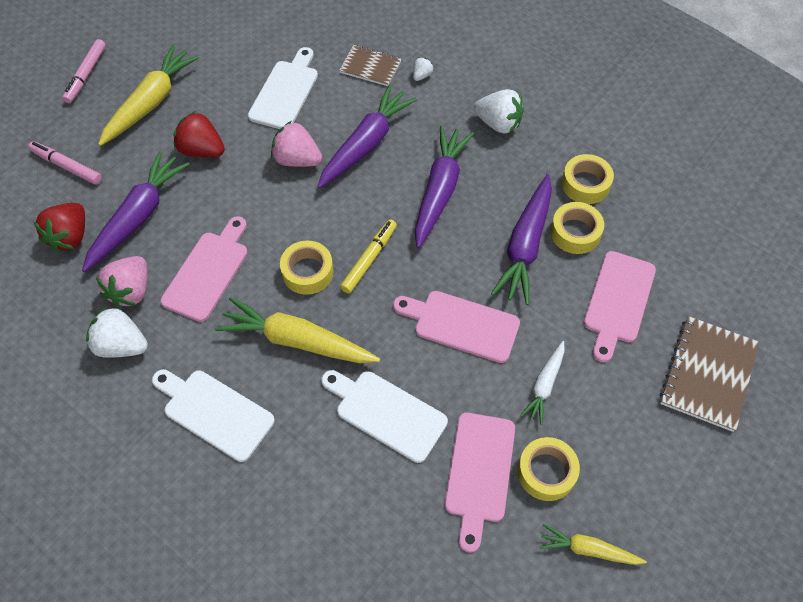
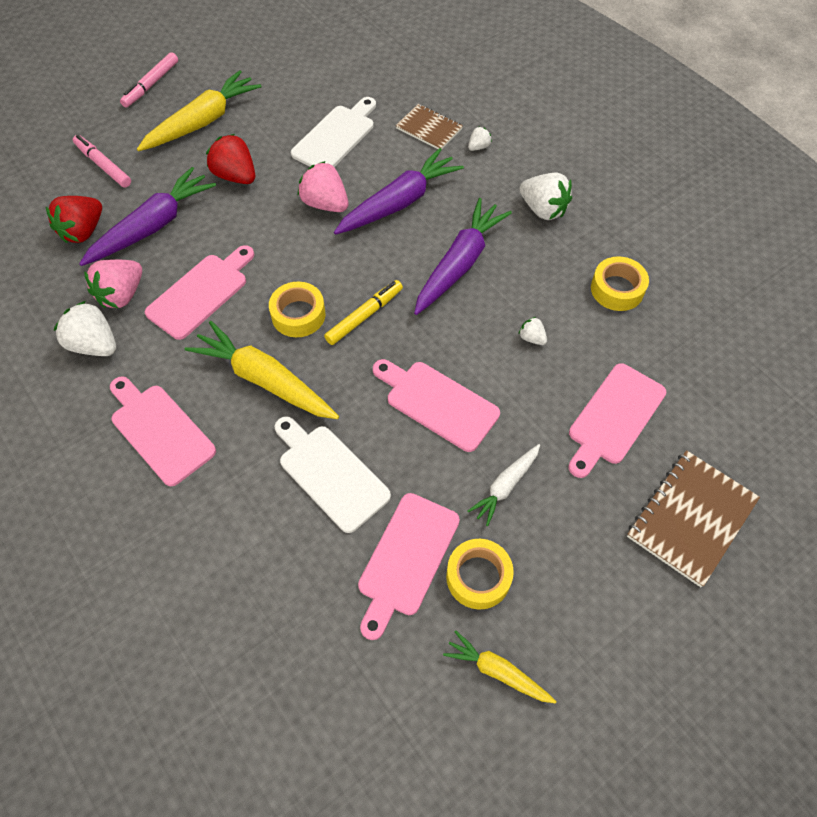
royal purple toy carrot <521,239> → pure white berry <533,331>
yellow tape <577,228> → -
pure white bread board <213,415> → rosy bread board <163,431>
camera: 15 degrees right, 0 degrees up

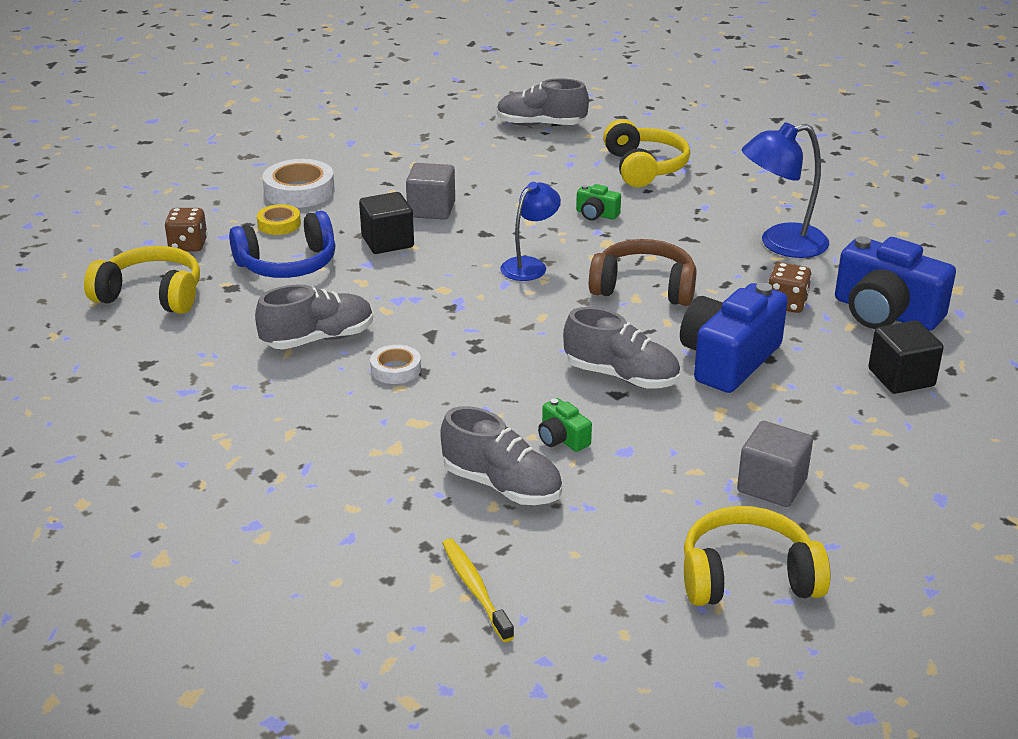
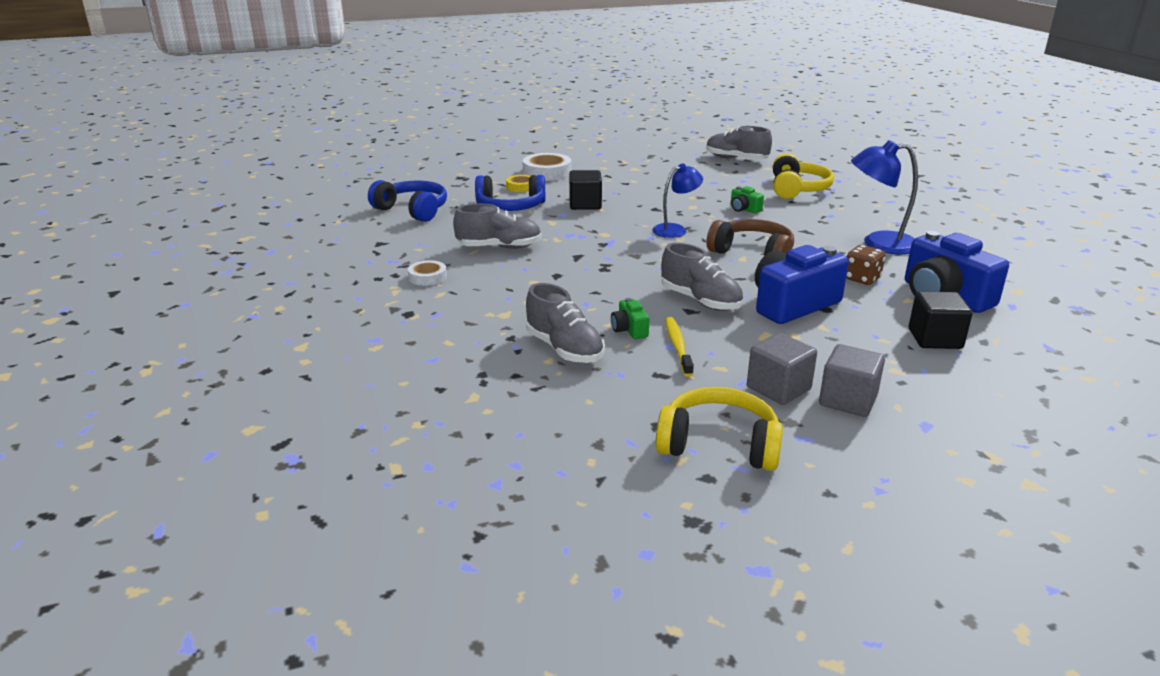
gray block <430,191> → gray block <852,380>, moved
brown game die <186,229> → -
yellow headphones <142,280> → blue headphones <407,201>
pure white tape <395,364> → pure white tape <427,273>, moved
yellow toothbrush <478,590> → yellow toothbrush <679,346>, moved
camera: 20 degrees right, 5 degrees down

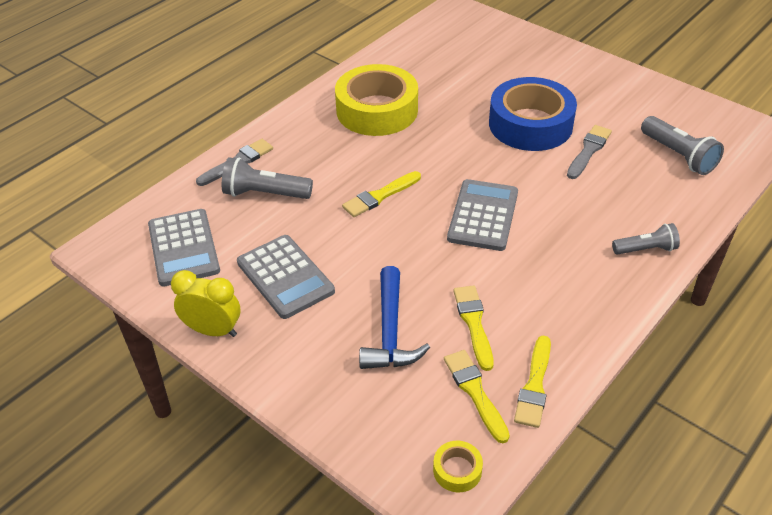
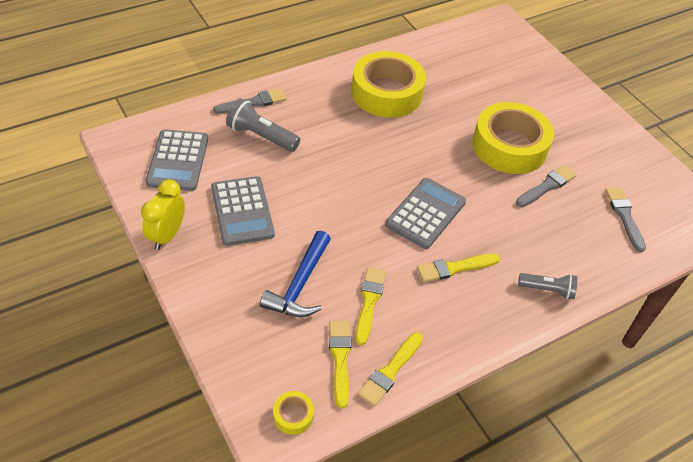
blue tape <533,114> → yellow tape <513,138>
gray torch <682,145> → gray brush <625,220>
yellow brush <381,194> → yellow brush <458,268>, moved
yellow alarm clock <205,303> → yellow alarm clock <163,214>, 105 degrees counterclockwise
camera: 15 degrees right, 5 degrees up

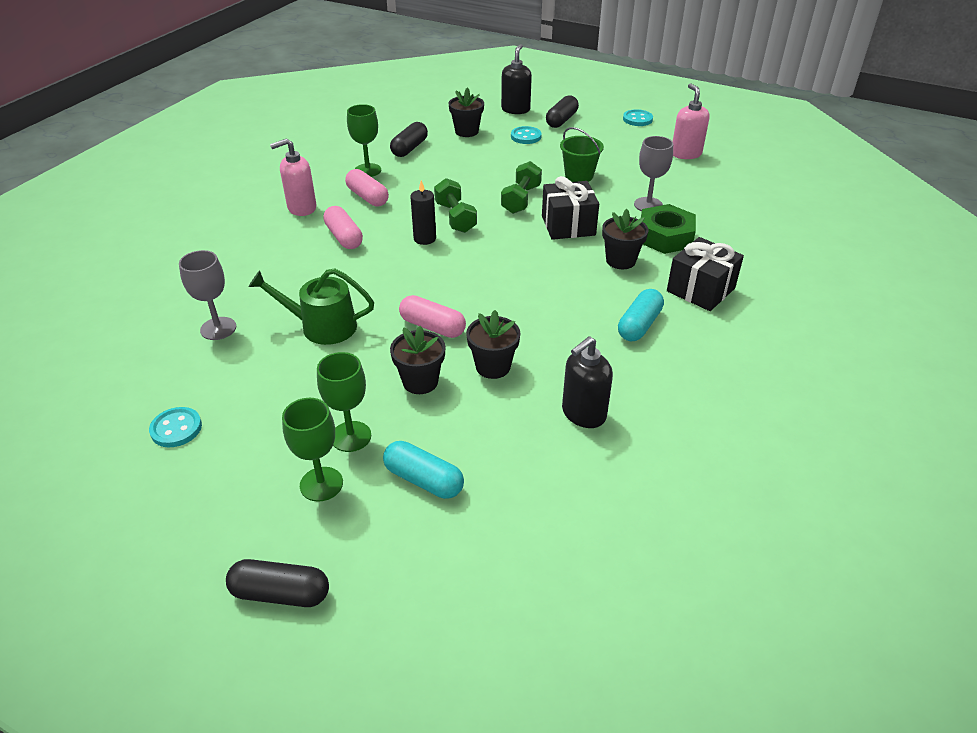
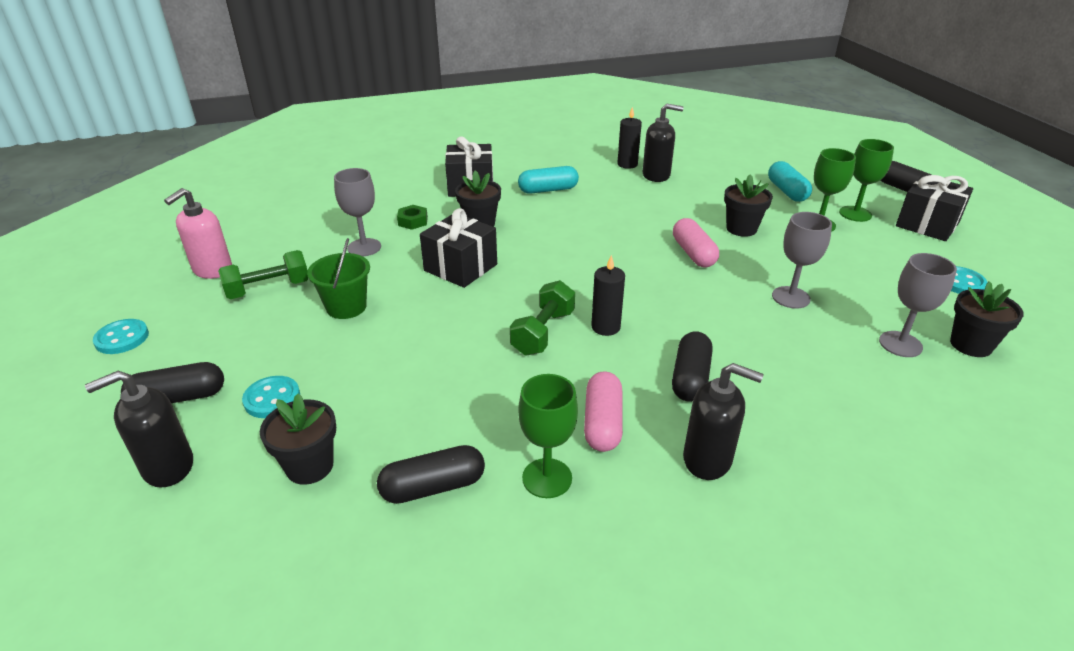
rosy pump bottle <293,177> → black pump bottle <723,421>
emerald dumbbell <521,187> → emerald dumbbell <263,274>, moved
emerald hexagon nut <668,229> → emerald hexagon nut <412,217>, x0.51
rosy capsule <343,227> → black capsule <692,366>
emerald watering pot <311,306> → gray wine glass <802,260>
black flower pot <493,344> → black flower pot <987,319>, moved
- → black pillar candle <629,138>
- → black present <934,208>
camera: 135 degrees left, 5 degrees down

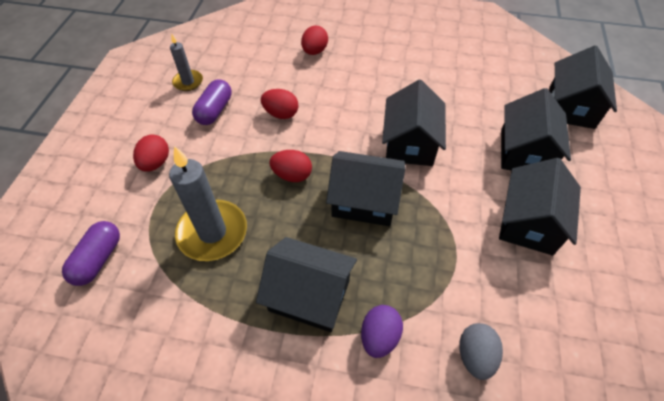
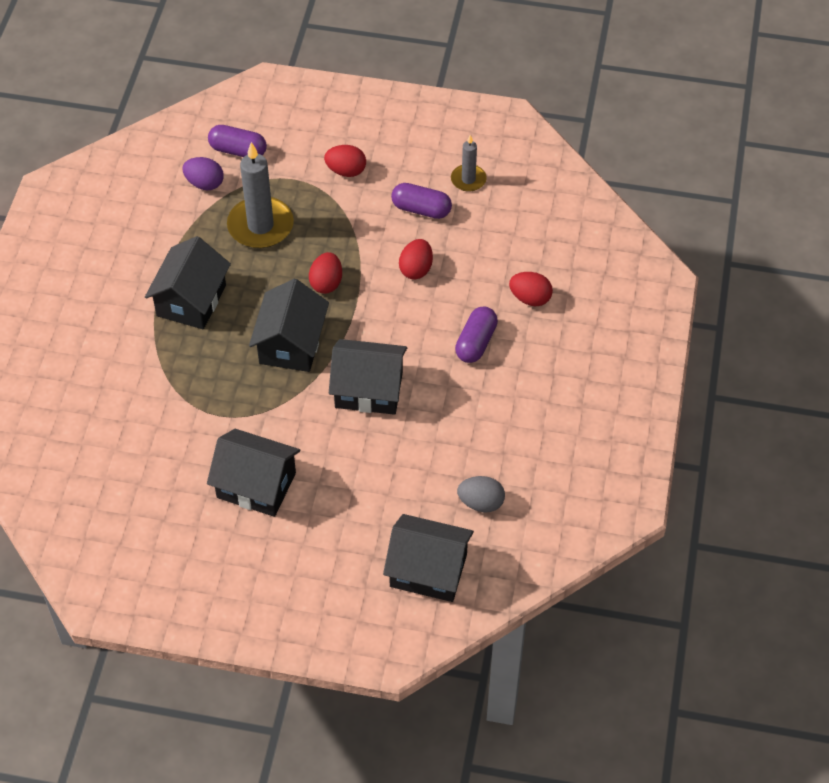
black house <536,129> → -
royal purple egg <382,331> → royal purple egg <203,173>, moved
gray egg <481,351> → gray egg <481,494>, moved
- → royal purple capsule <476,335>
camera: 90 degrees right, 0 degrees up

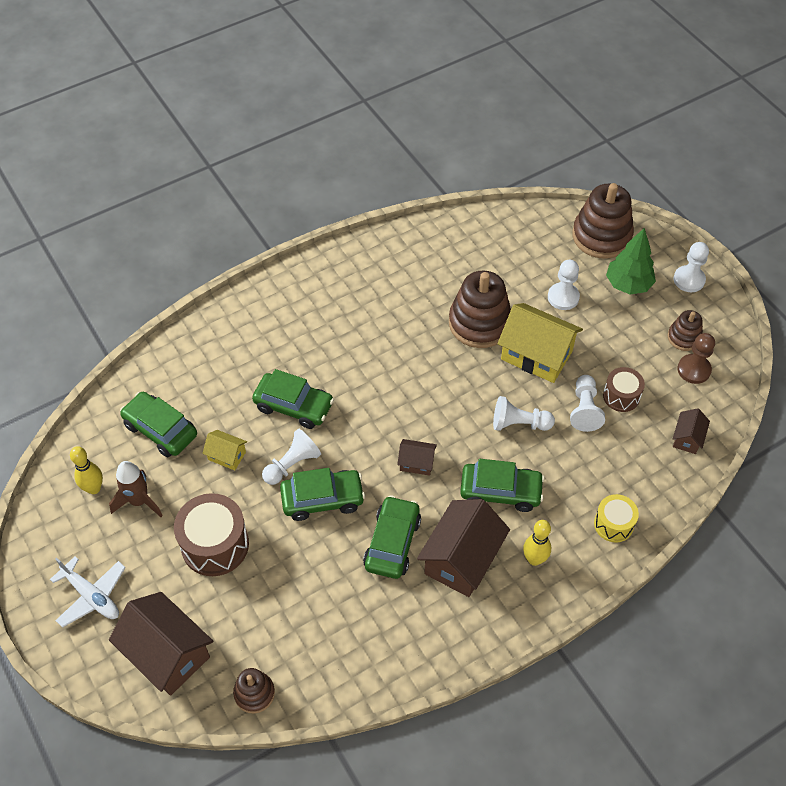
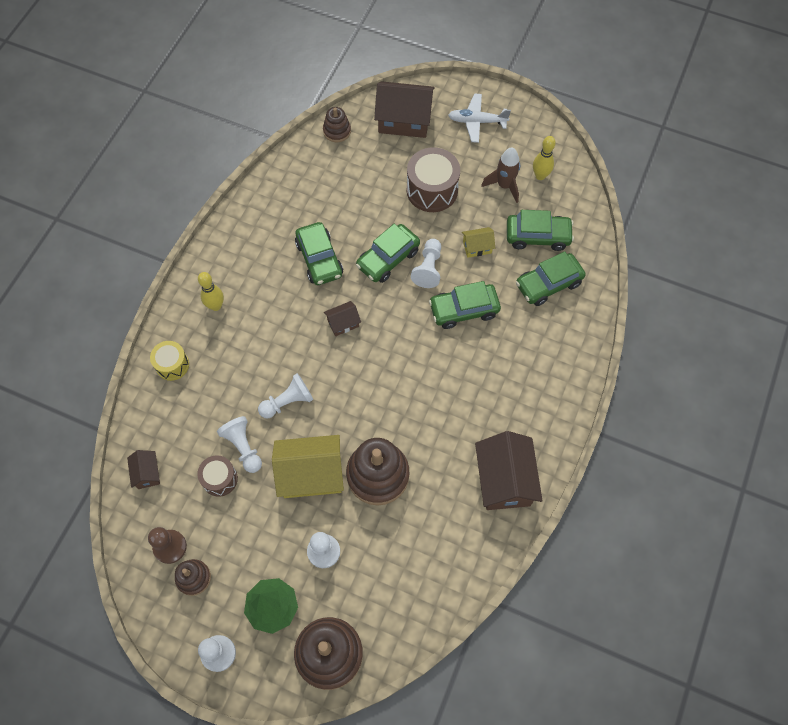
emerald automobile <502,485> → emerald automobile <551,278>, moved
brown house <463,548> → brown house <509,470>, moved
camera: 145 degrees right, 10 degrees up

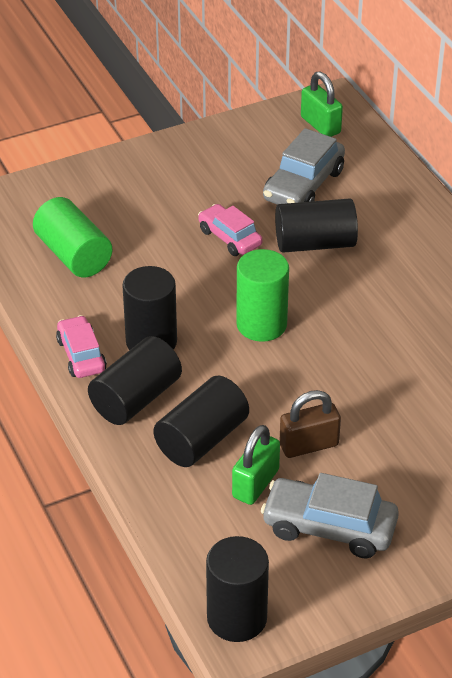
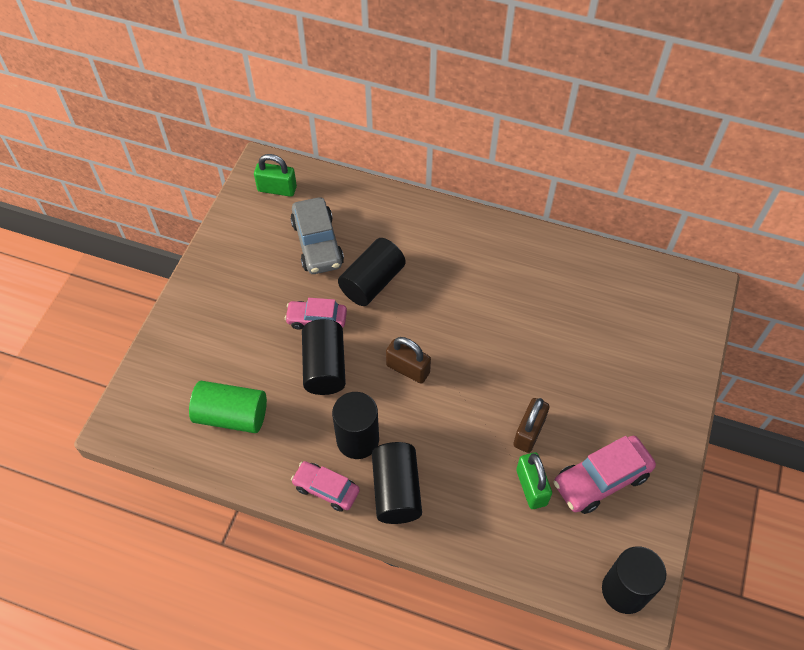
emerald solid cylinder <262,295> → brown padlock <408,360>
black solid cylinder <201,421> → black solid cylinder <324,357>, moved
gray automobile <330,515> → rosy automobile <604,475>
camera: 45 degrees left, 15 degrees up

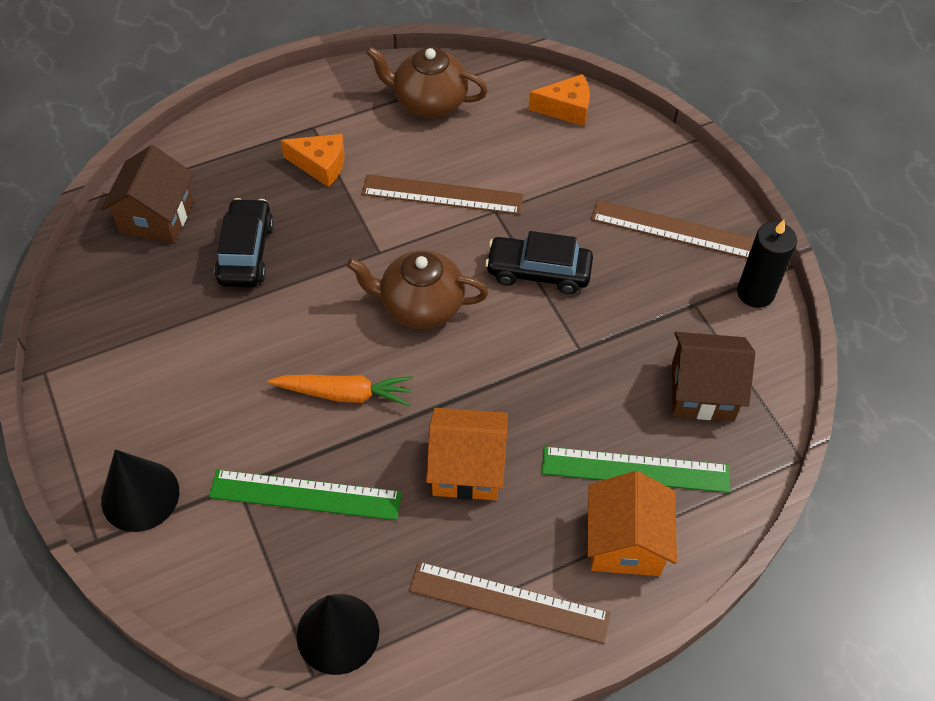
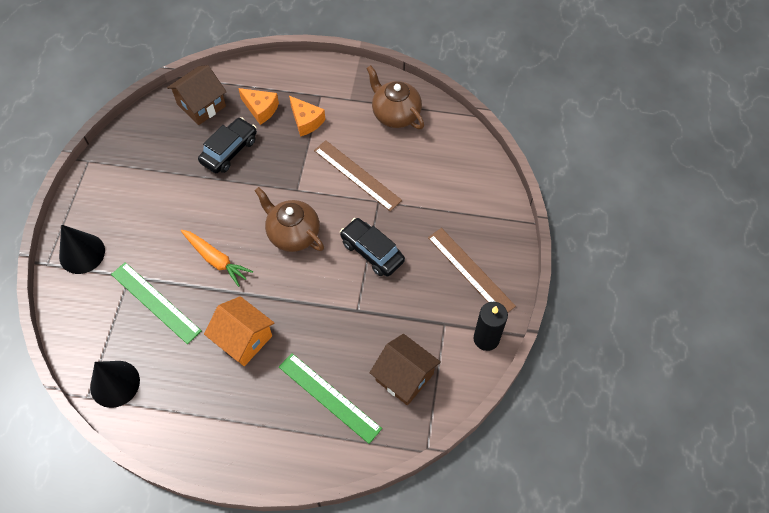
bright orange cheese wedge <559,100> → bright orange cheese wedge <258,106>, moved
bright orange house <632,523> → -
brown ruler <510,602> → -
camera: 35 degrees right, 5 degrees up

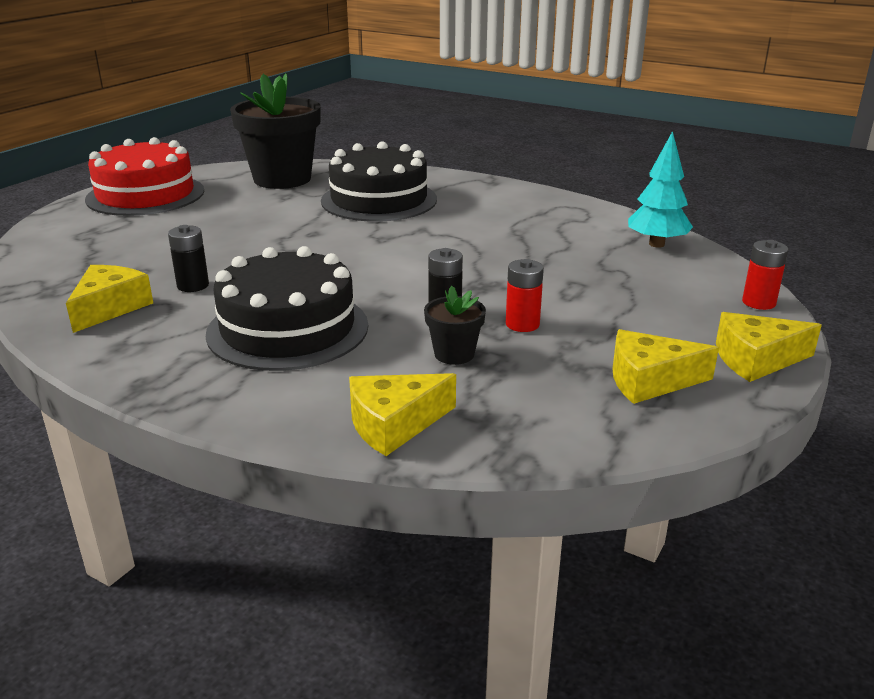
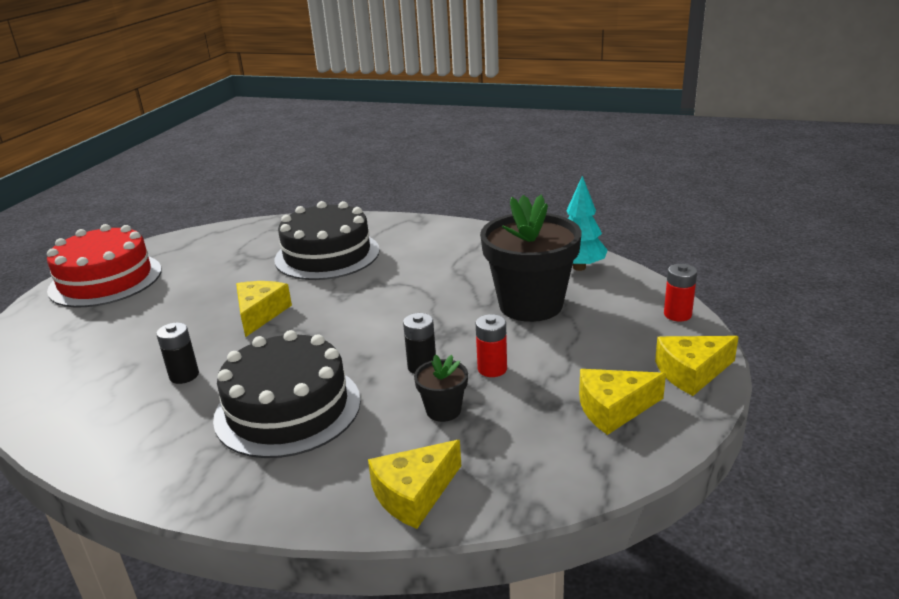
black flower pot <275,131> → black flower pot <530,258>, moved
yellow cheese wedge <109,299> → yellow cheese wedge <264,309>, moved
camera: 10 degrees left, 0 degrees up

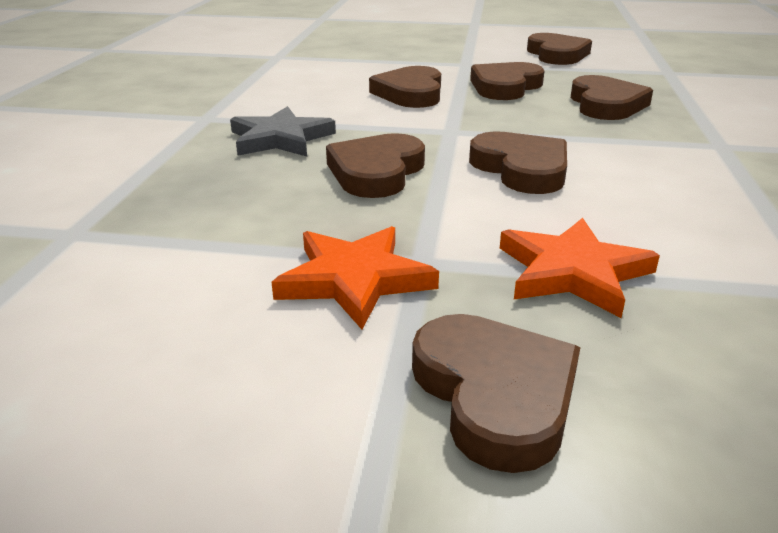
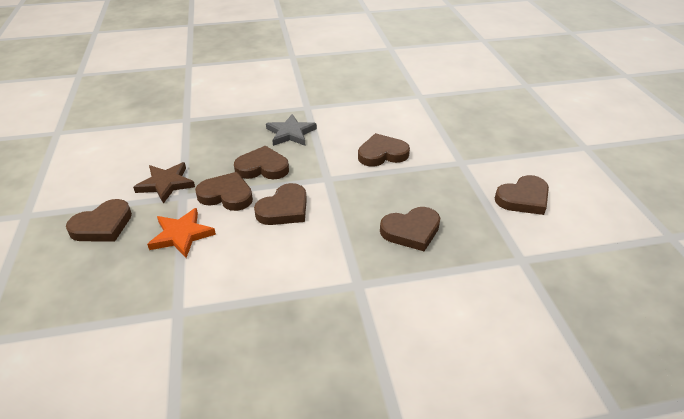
brown heart shape <507,81> → brown heart shape <224,191>, moved
bright orange star <355,277> → brown star <164,183>
camera: 70 degrees right, 10 degrees up

